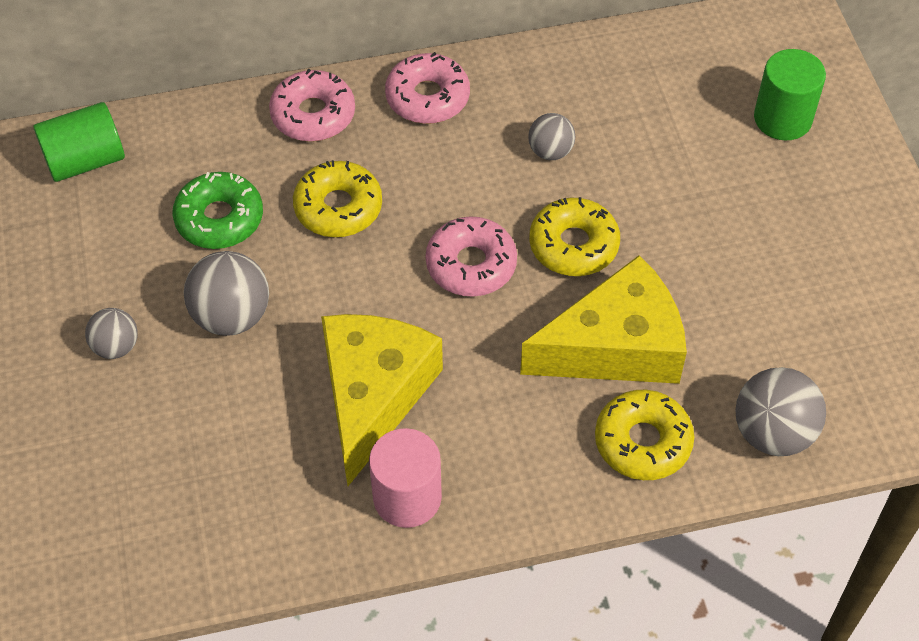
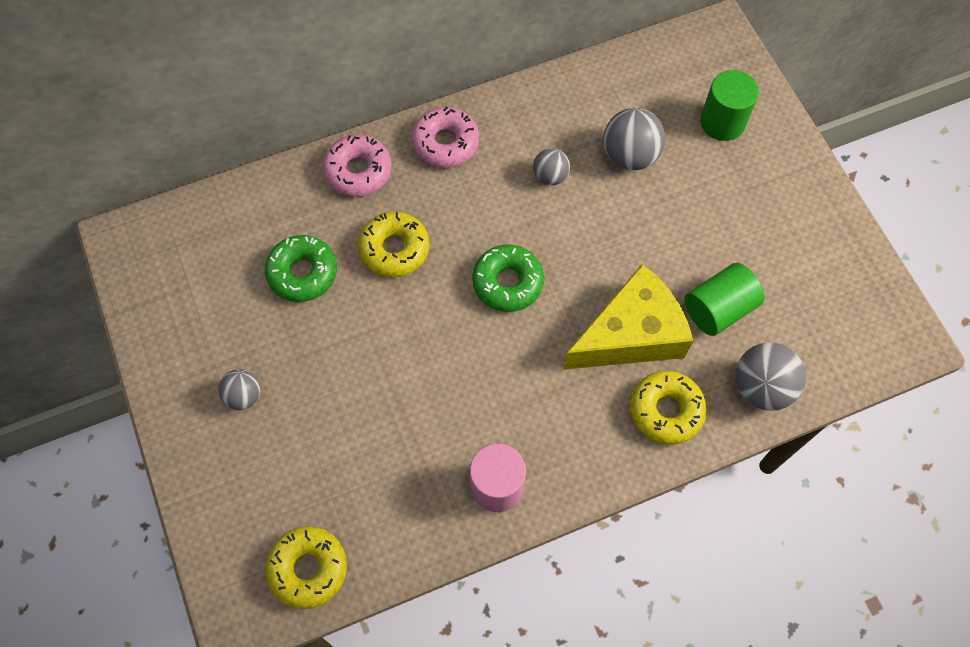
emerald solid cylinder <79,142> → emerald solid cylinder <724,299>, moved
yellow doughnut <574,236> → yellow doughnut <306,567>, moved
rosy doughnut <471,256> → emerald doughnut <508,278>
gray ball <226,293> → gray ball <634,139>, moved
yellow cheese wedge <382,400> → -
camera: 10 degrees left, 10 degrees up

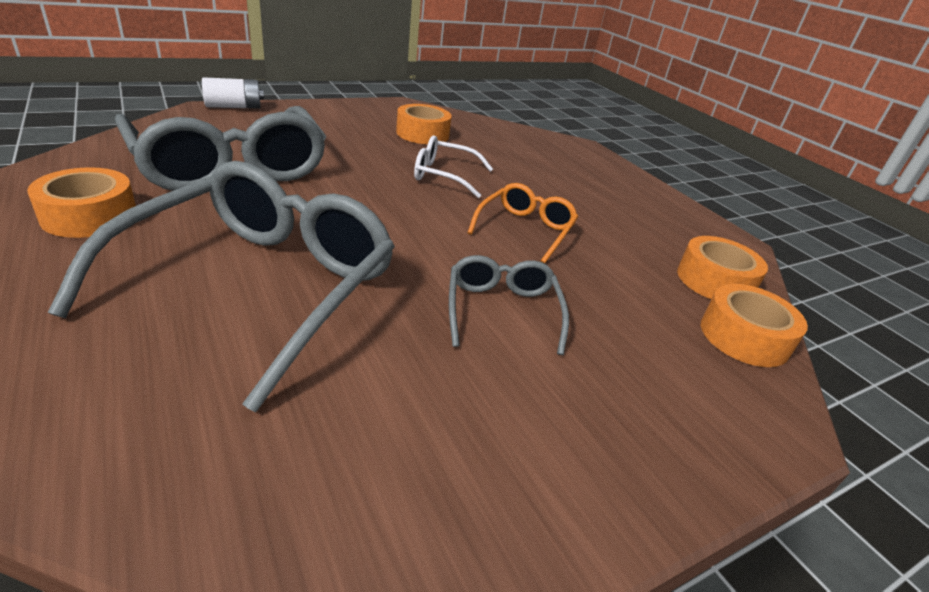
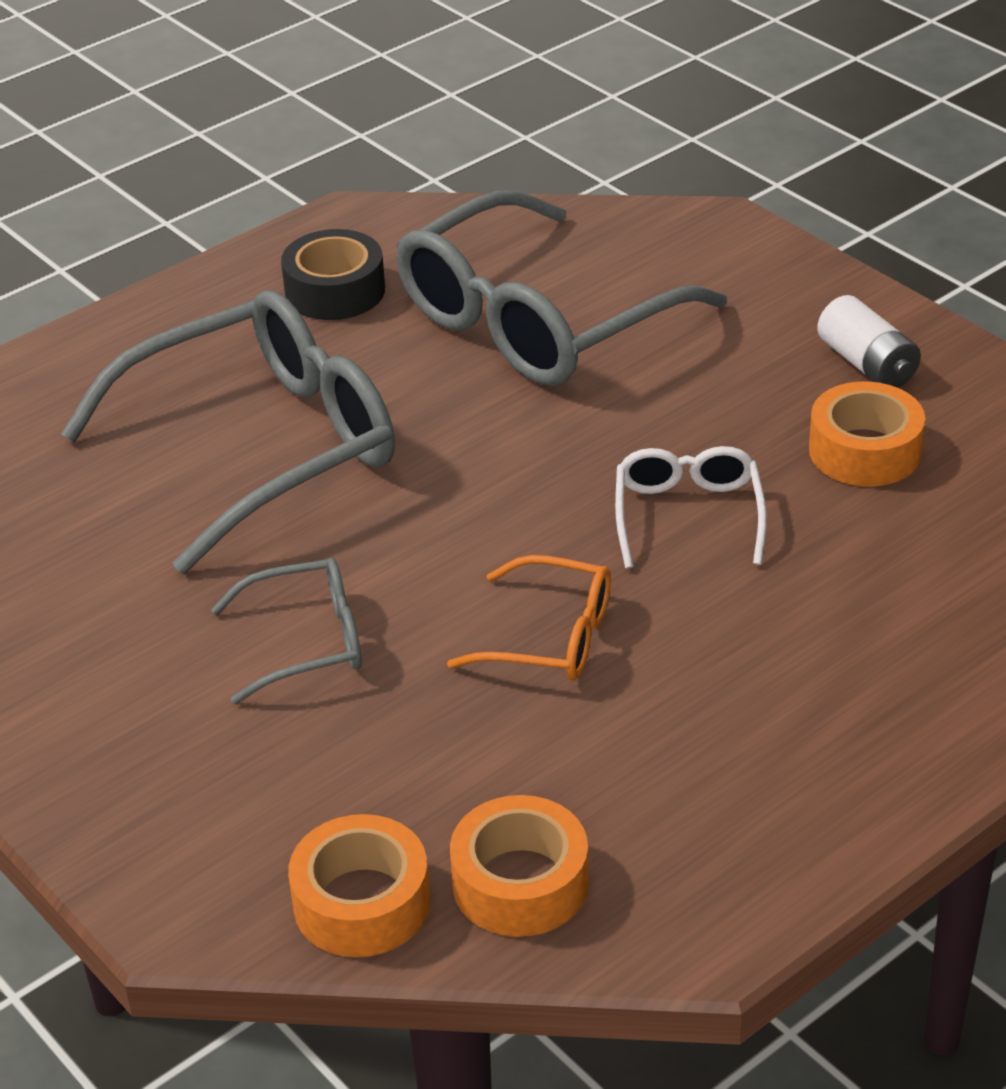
pure white battery <233,93> → pure white battery <869,341>, moved
gray spectacles <221,287> → gray spectacles <228,432>, 45 degrees counterclockwise
bright orange tape <81,202> → black tape <333,274>
camera: 85 degrees right, 5 degrees up

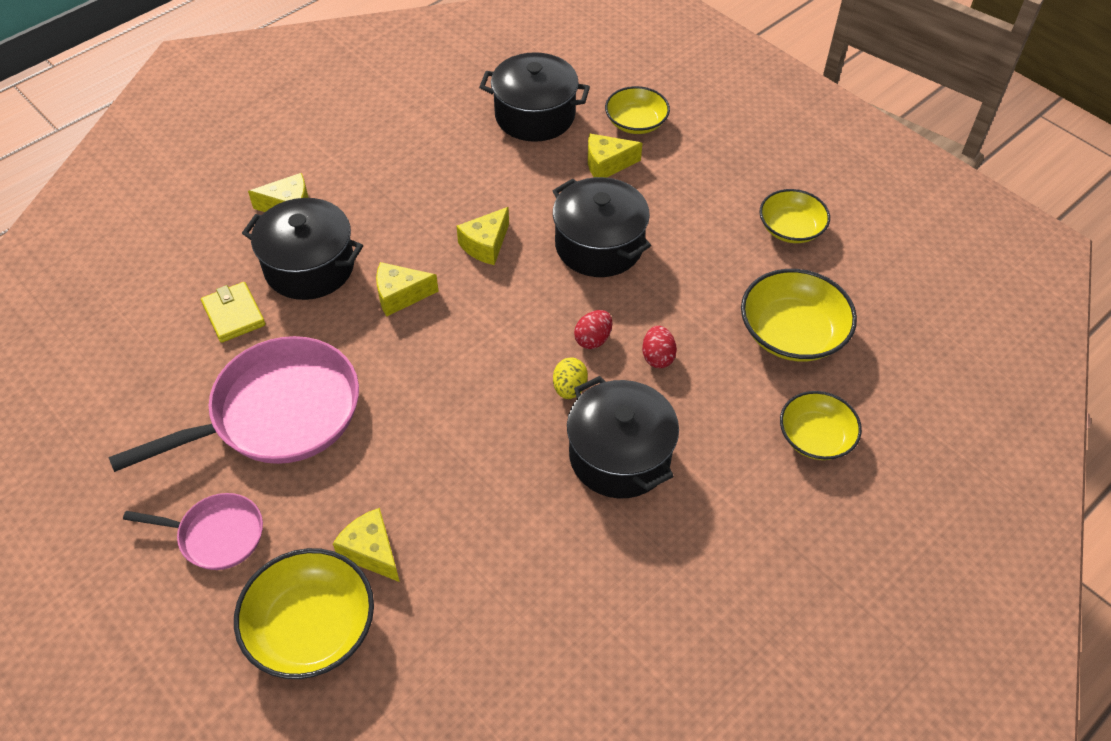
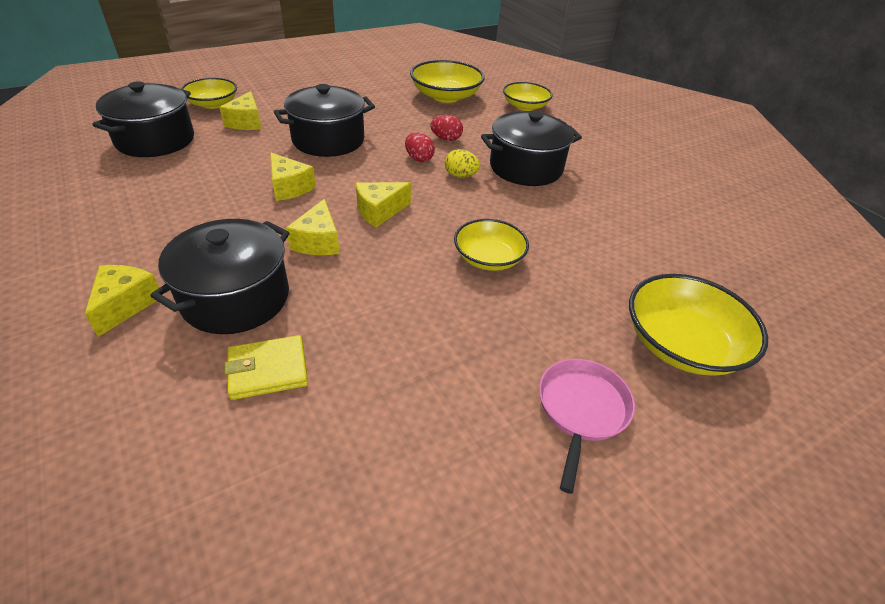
yellow bowl <795,216> → yellow bowl <491,245>, moved
rosy skillet <233,404> → -
yellow cheese wedge <366,545> → yellow cheese wedge <383,204>, moved
camera: 80 degrees left, 10 degrees down

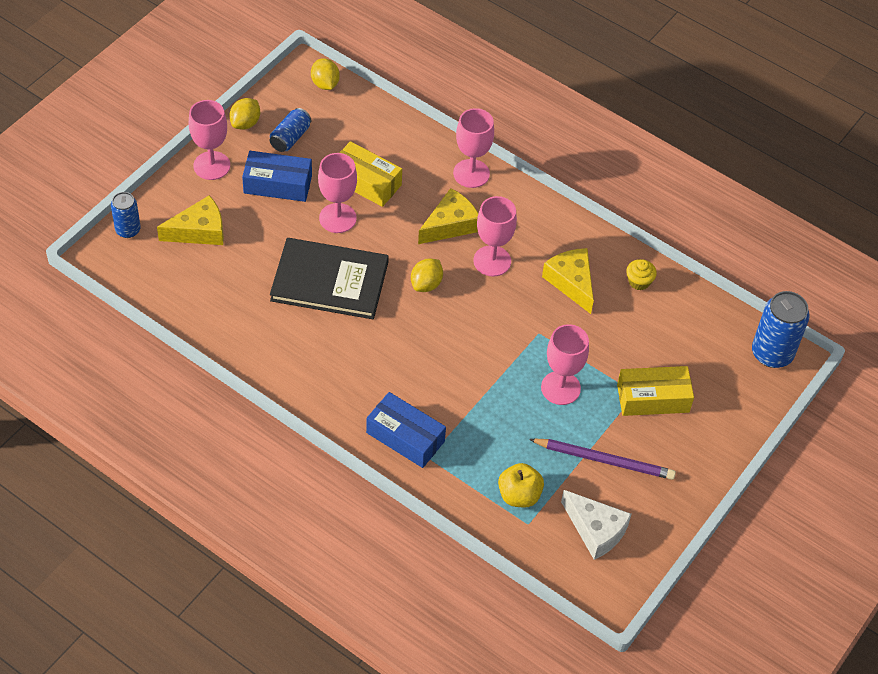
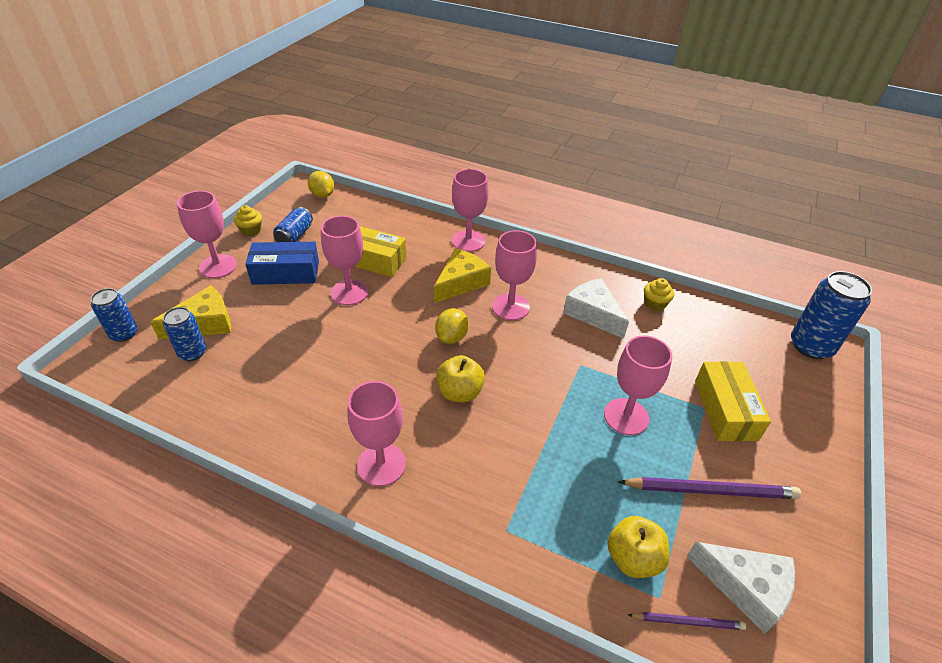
yellow toy lemon <244,114> → yellow cupcake <248,220>
black hardback <329,278> → -
yellow cheese wedge <568,281> → pure white cheese wedge <596,308>
yellow parcel <655,391> → yellow parcel <733,401>, 75 degrees counterclockwise
blue parcel <406,430> → -
- → blue can <184,334>
- → yellow apple fruit <460,378>
- → rosy wine glass <377,433>
- → royal purple wooden pencil <687,621>
camera: 10 degrees left, 10 degrees down

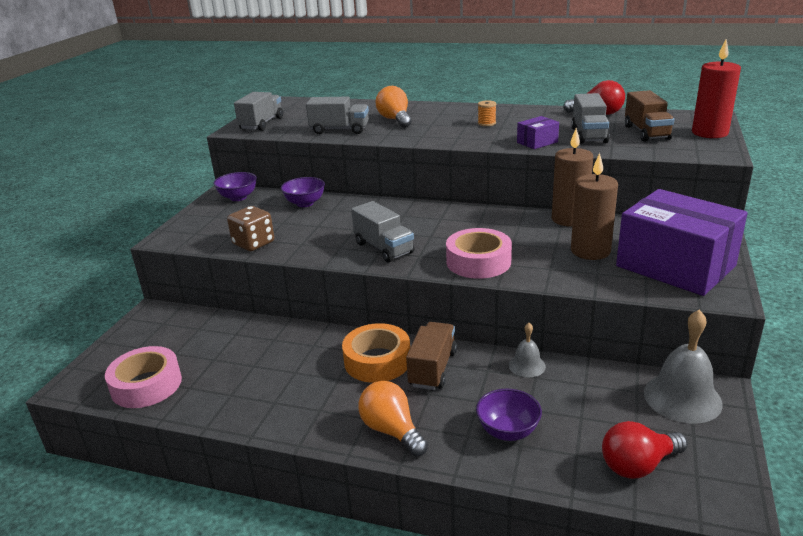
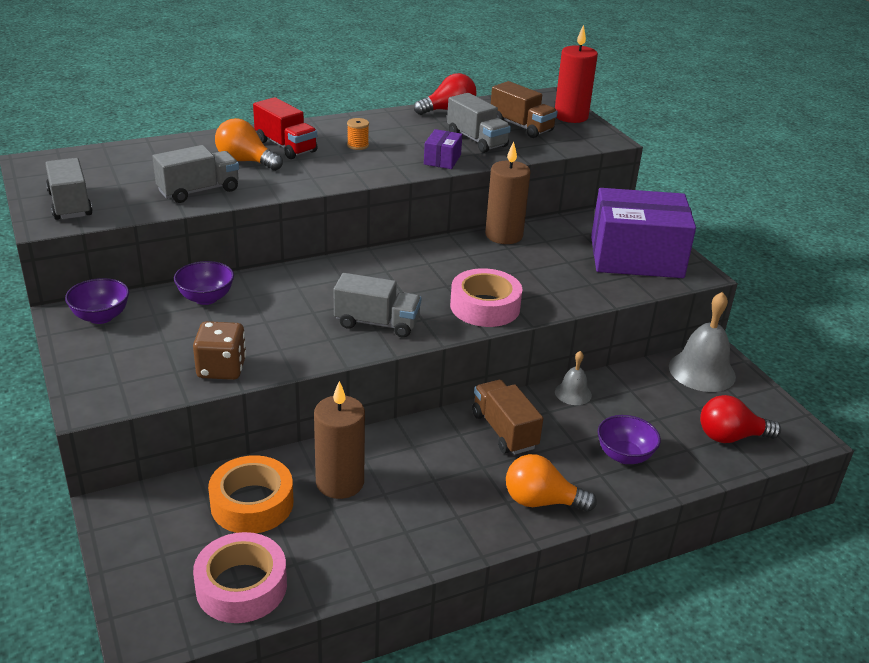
brown pillar candle <594,206> → brown pillar candle <339,440>, moved
bright orange tape <376,353> → bright orange tape <250,494>, moved
crimson lightbulb <645,450> → crimson lightbulb <740,419>, 60 degrees clockwise
- → crimson toy truck <285,128>
camera: 45 degrees left, 5 degrees up

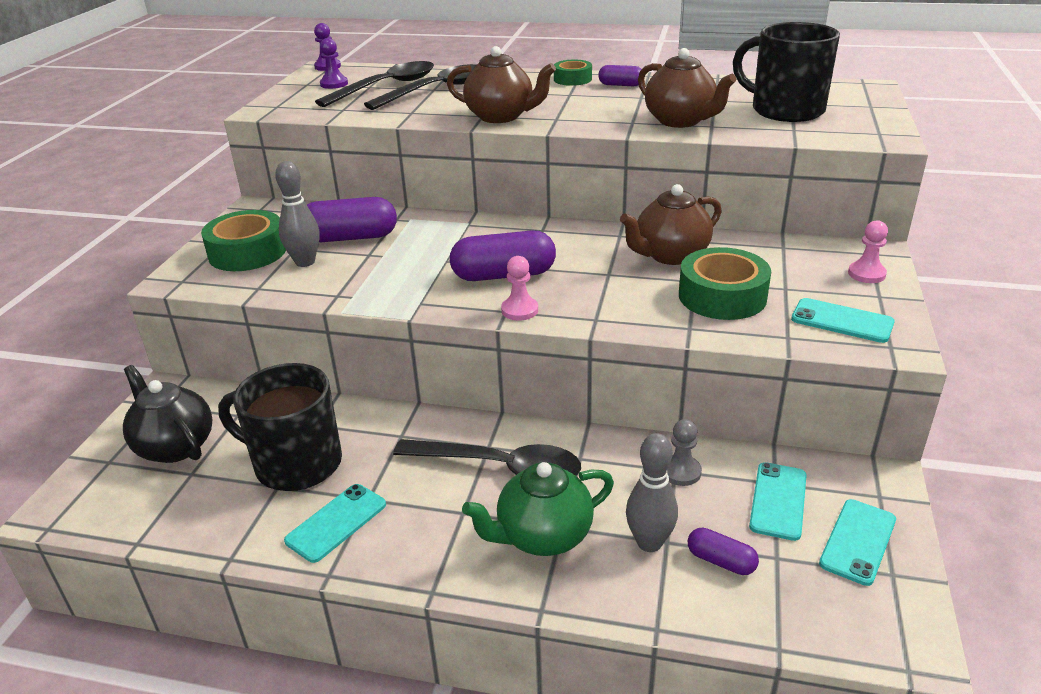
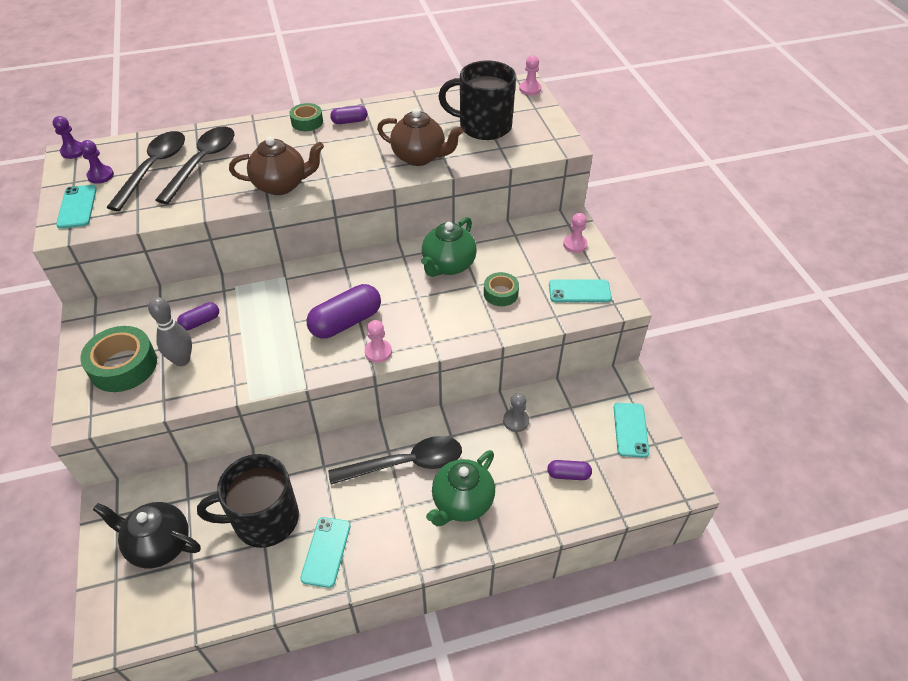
brown china teapot <671,224> → emerald china teapot <449,247>
royal purple capsule <352,219> → royal purple capsule <198,316>, x0.53
emerald tape <725,283> → emerald tape <501,289>, x0.58
gray skittle <652,492> → -
teal smartphone <778,501> → teal smartphone <76,207>, moved
- → rosy chess pawn <530,75>
camera: 30 degrees left, 15 degrees up

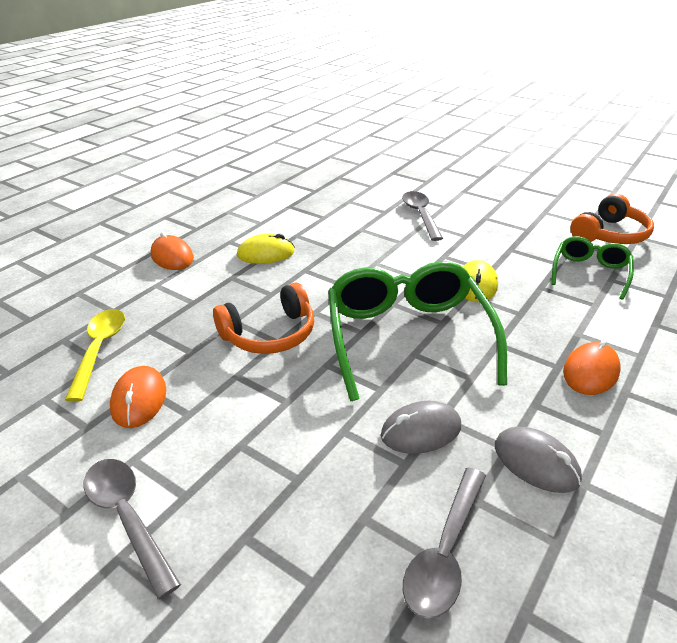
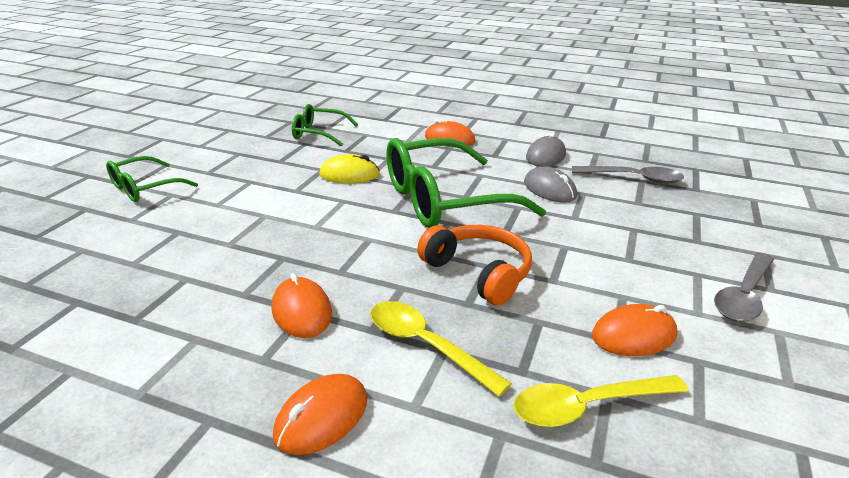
gray spoon <422,216> → -
bright orange headphones <612,219> → -
yellow PC mouse <266,249> → bright orange PC mouse <302,305>
- → emerald spectacles <152,179>
- → yellow spoon <441,349>
camera: 105 degrees left, 5 degrees down

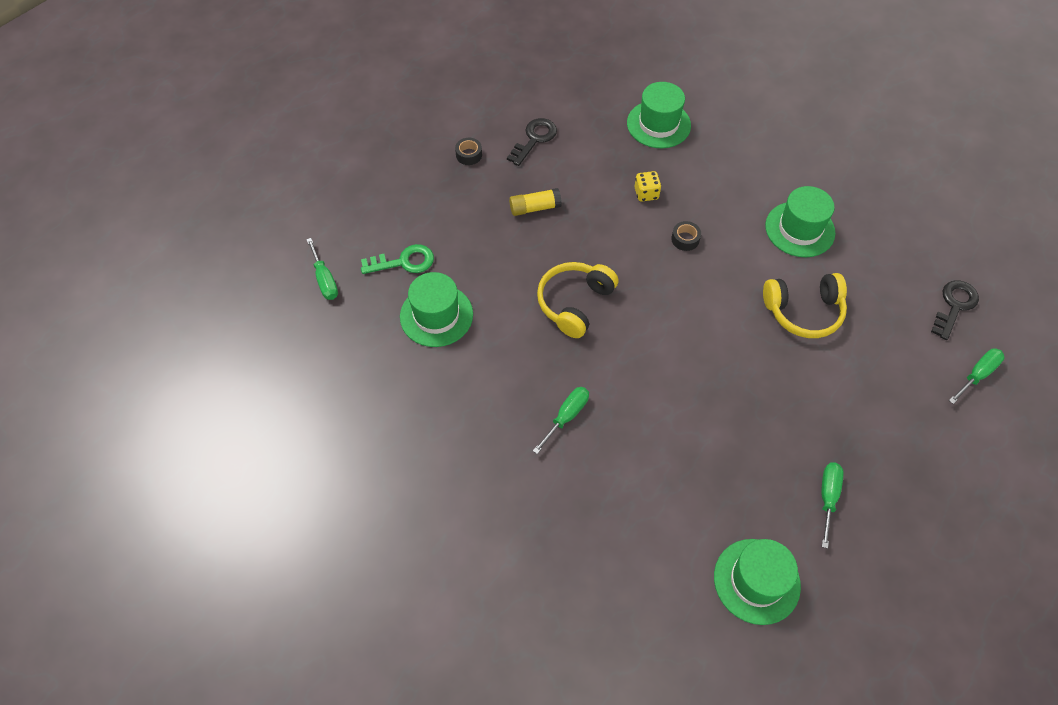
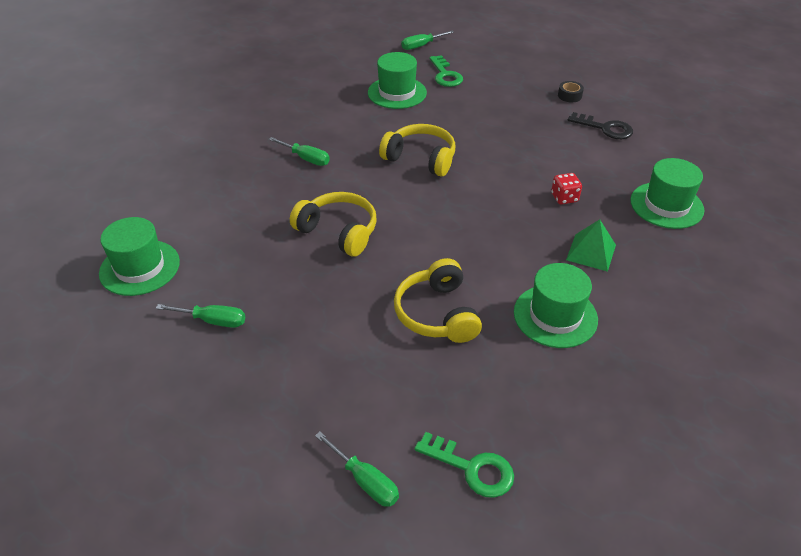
yellow game die <647,186> → crimson game die <566,189>
yellow glue <535,202> → -
black tape <686,236> → -
black key <955,310> → emerald key <464,465>
- → yellow headphones <333,224>
- → emerald pyramid shape <591,245>
camera: 85 degrees right, 15 degrees down

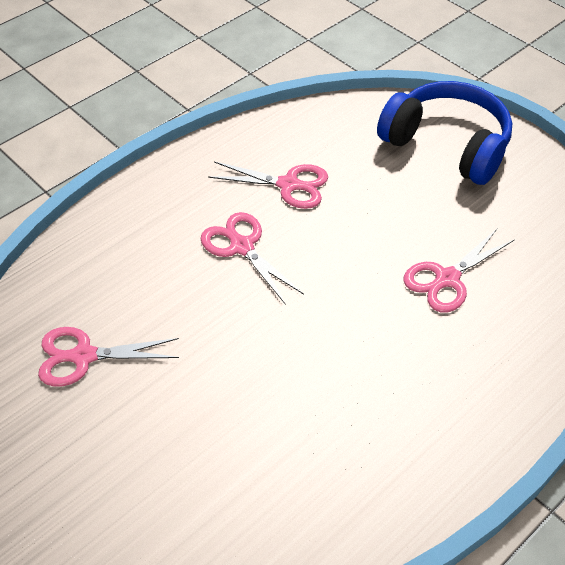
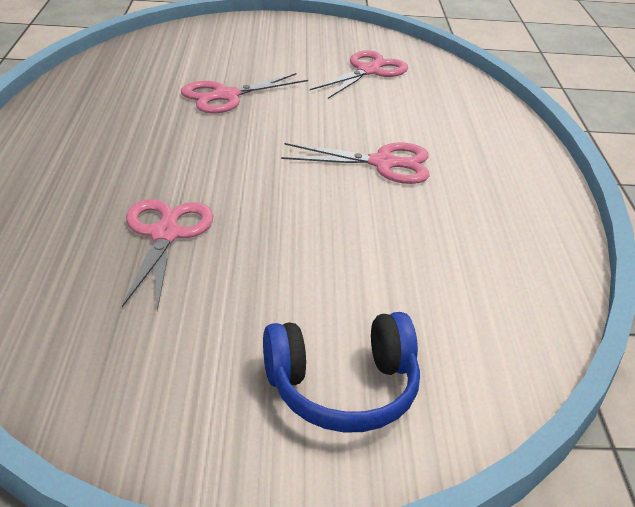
blue headphones <444,133> → blue headphones <341,372>, x0.65
rosy shears <268,185> → rosy shears <244,93>, moved
camera: 130 degrees right, 15 degrees down

